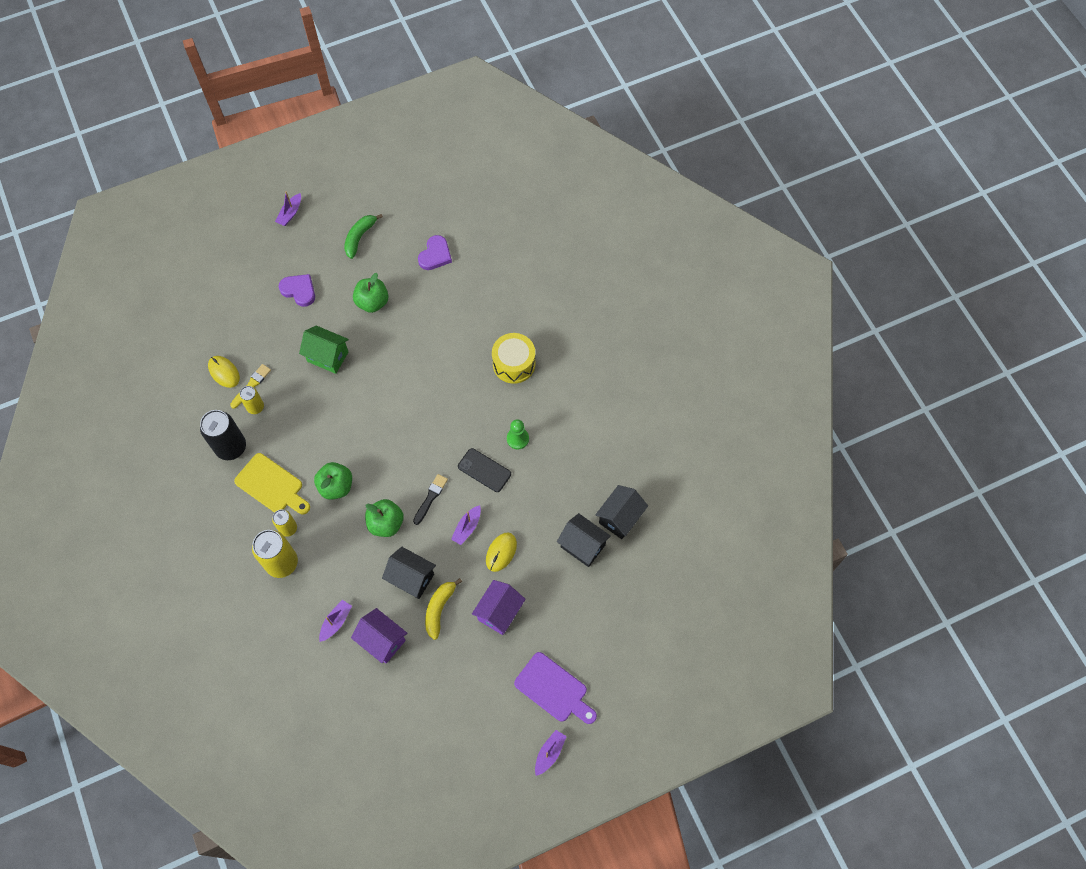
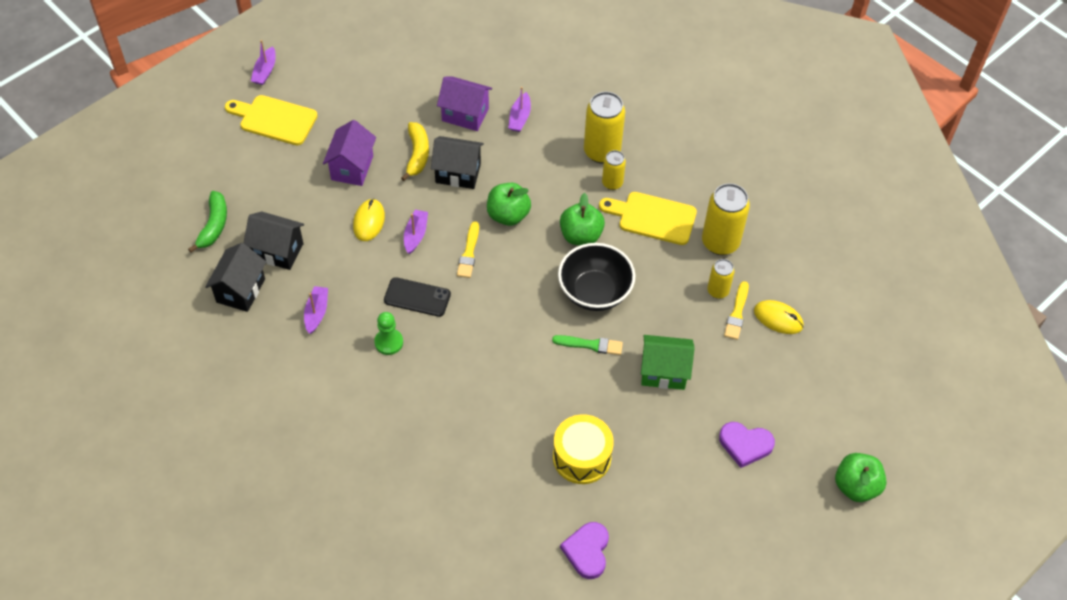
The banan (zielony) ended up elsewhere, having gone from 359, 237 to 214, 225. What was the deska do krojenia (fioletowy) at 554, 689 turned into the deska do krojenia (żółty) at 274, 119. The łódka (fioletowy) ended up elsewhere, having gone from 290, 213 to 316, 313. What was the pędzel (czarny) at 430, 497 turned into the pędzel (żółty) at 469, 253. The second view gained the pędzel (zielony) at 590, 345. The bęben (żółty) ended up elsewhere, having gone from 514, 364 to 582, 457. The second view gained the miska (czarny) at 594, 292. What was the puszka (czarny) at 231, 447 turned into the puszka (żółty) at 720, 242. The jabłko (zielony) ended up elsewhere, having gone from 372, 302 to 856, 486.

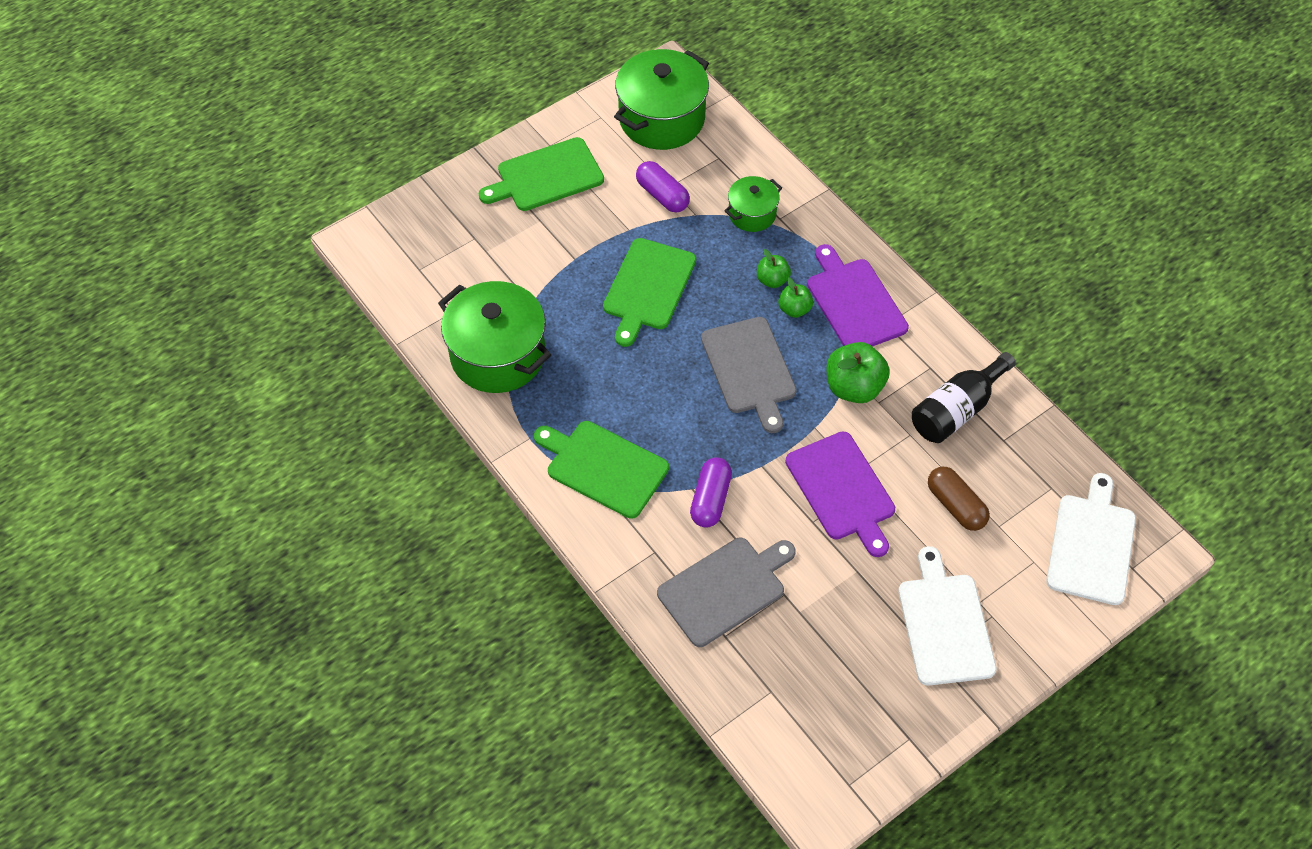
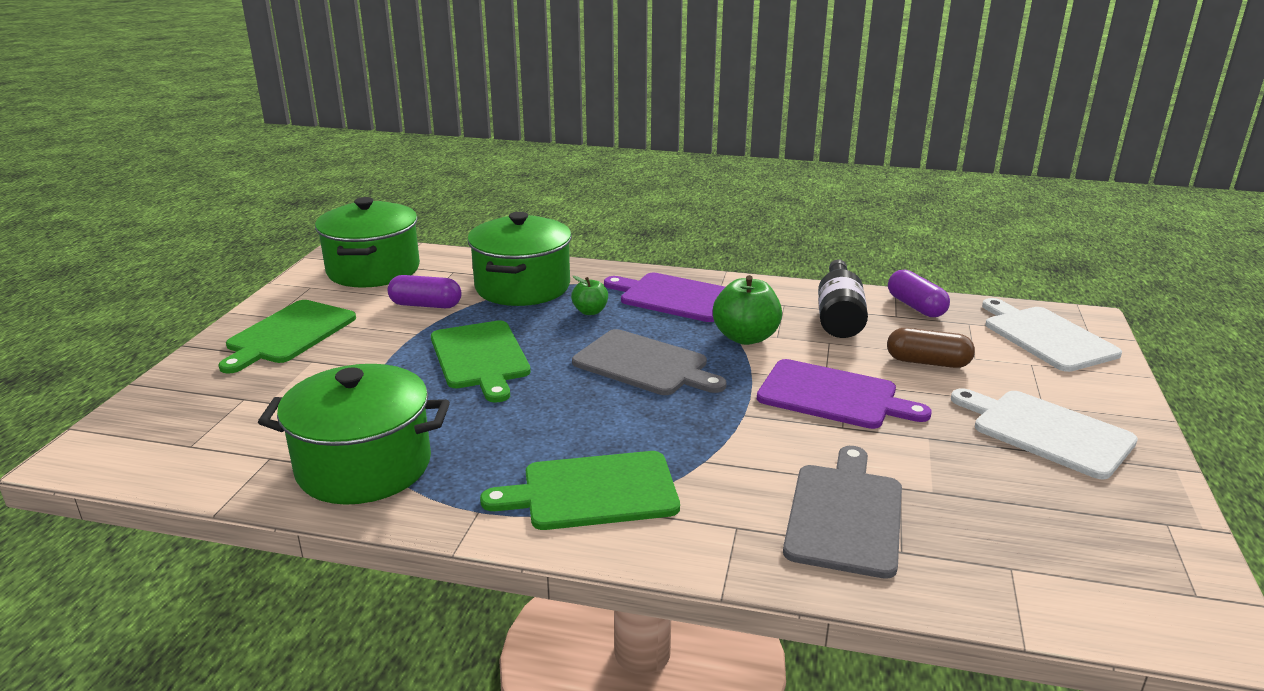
The size of the garnek (zielony) at 752, 214 changed by a factor of 1.87. The kapsułka (fioletowy) ended up elsewhere, having gone from 710, 499 to 915, 306. The second view lost the jabłko (zielony) at 794, 309.

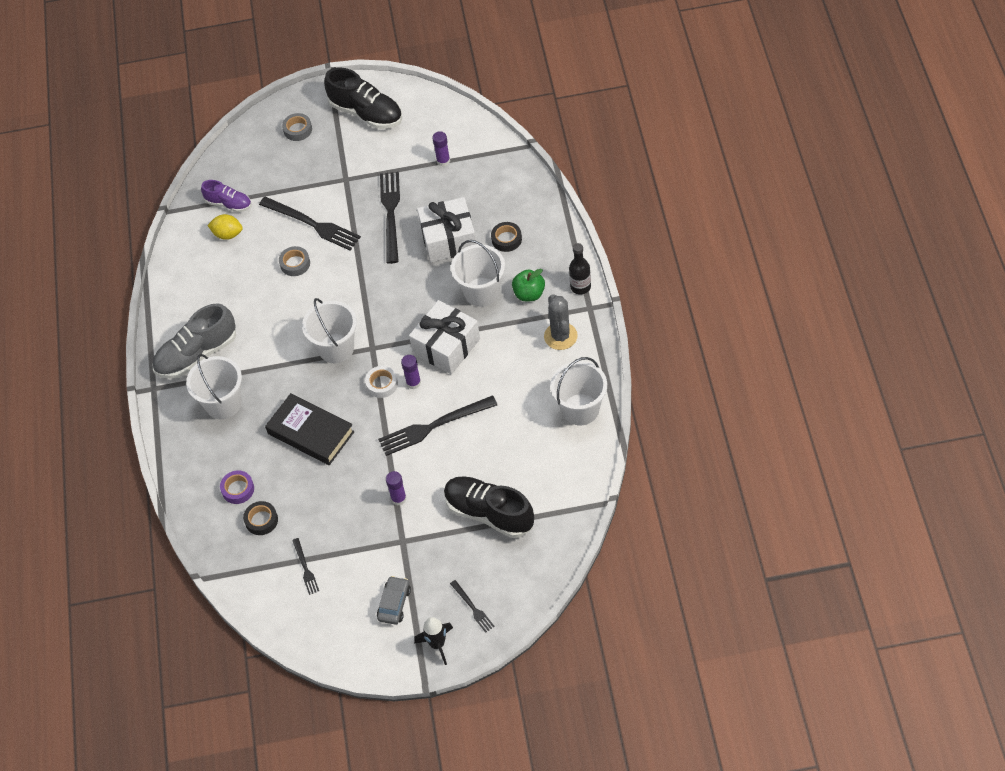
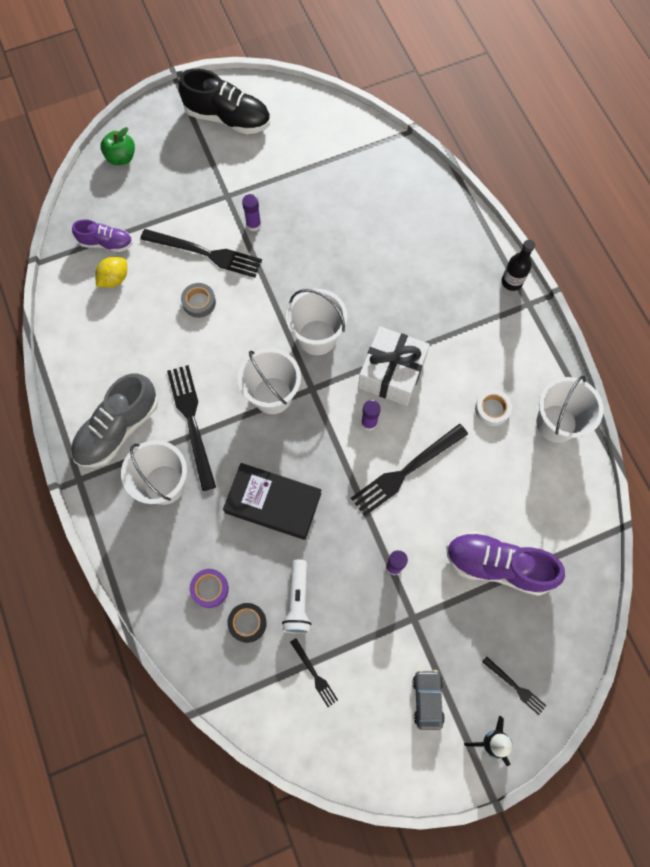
The cytryna (żółty) at 228, 234 ended up facing another way, 45 degrees counterclockwise from before. The jabłko (zielony) ended up elsewhere, having gone from 529, 294 to 121, 157. The widelec (czarny) ended up elsewhere, having gone from 391, 214 to 192, 422. The klej w sztyfcie (fioletowy) ended up elsewhere, having gone from 443, 161 to 253, 224. The second view gained the latarka (biały) at 298, 601. The wiadro (biały) ended up elsewhere, having gone from 481, 292 to 317, 337. What was the but (czarny) at 489, 513 turned into the but (fioletowy) at 498, 565. The taśma klejąca (biały) ended up elsewhere, having gone from 382, 384 to 492, 409. The second view lost the taśma klejąca (szary) at 297, 130. The second view lost the prezent (biały) at 448, 239. The second view lost the taśma klejąca (czarny) at 506, 239. The second view lost the kaktus (szary) at 560, 336.

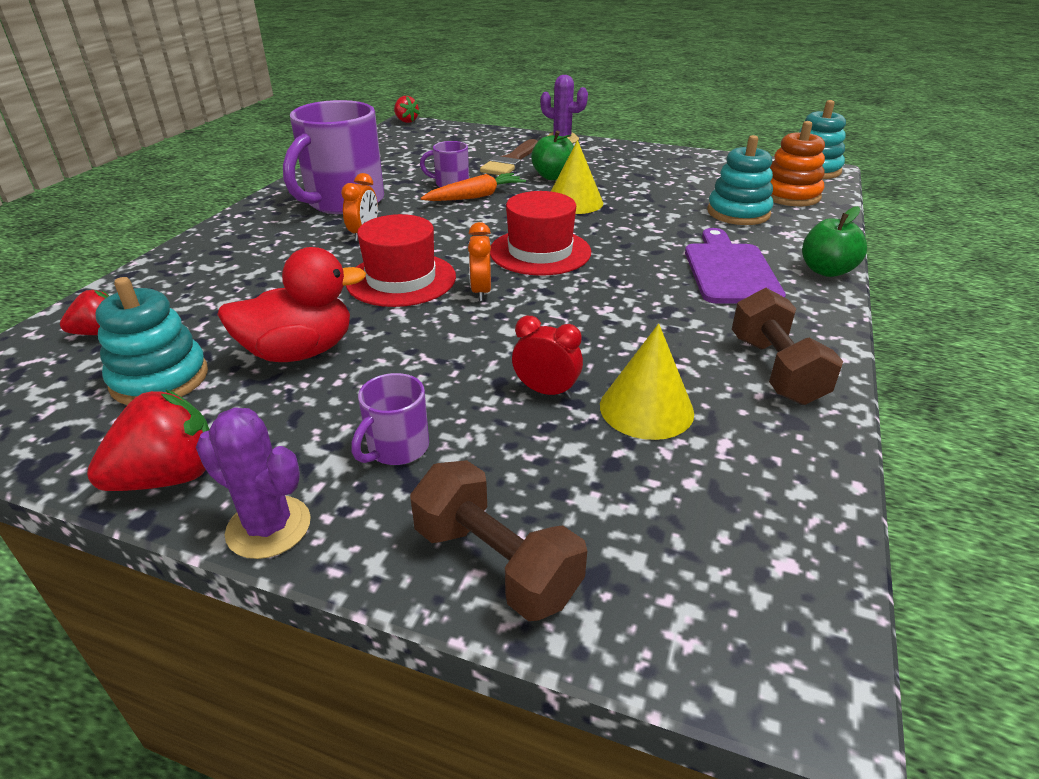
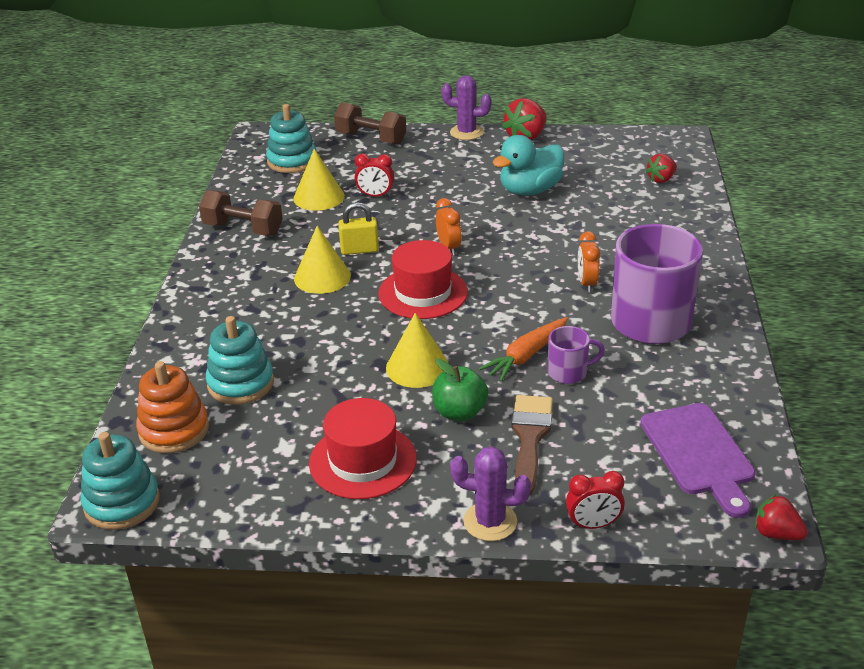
The hantel (brązowy) at 775, 370 ended up facing another way, 45 degrees counterclockwise from before. The zabawka nakładanka (turkusowy) ended up elsewhere, having gone from 160, 379 to 292, 161. The second view gained the stożek (żółty) at 322, 277. The kapelusz (czerwony) ended up elsewhere, having gone from 401, 279 to 363, 461. The second view gained the kłódka (żółty) at 359, 250. What was the kaczka (czerwony) at 300, 352 turned into the kaczka (turkusowy) at 530, 190. The second view gained the budzik (czerwony) at 593, 525. The deska do krojenia (fioletowy) ended up elsewhere, having gone from 729, 271 to 699, 453. The second view lost the kubek (fioletowy) at 396, 448. The second view lost the jabłko (zielony) at 826, 271.

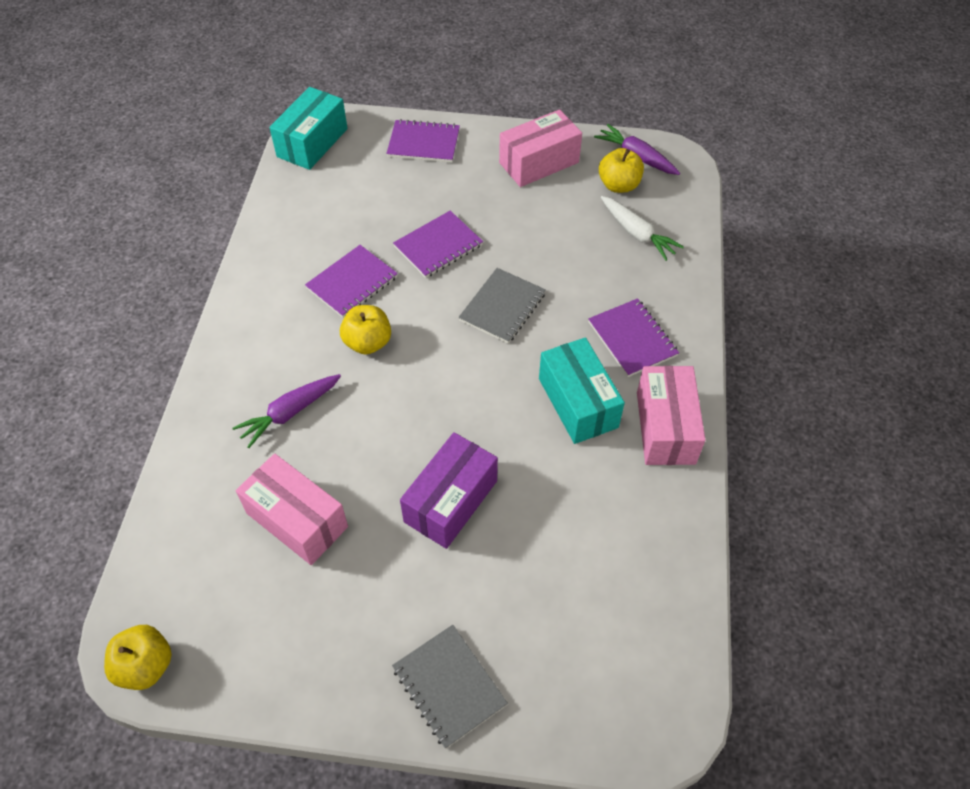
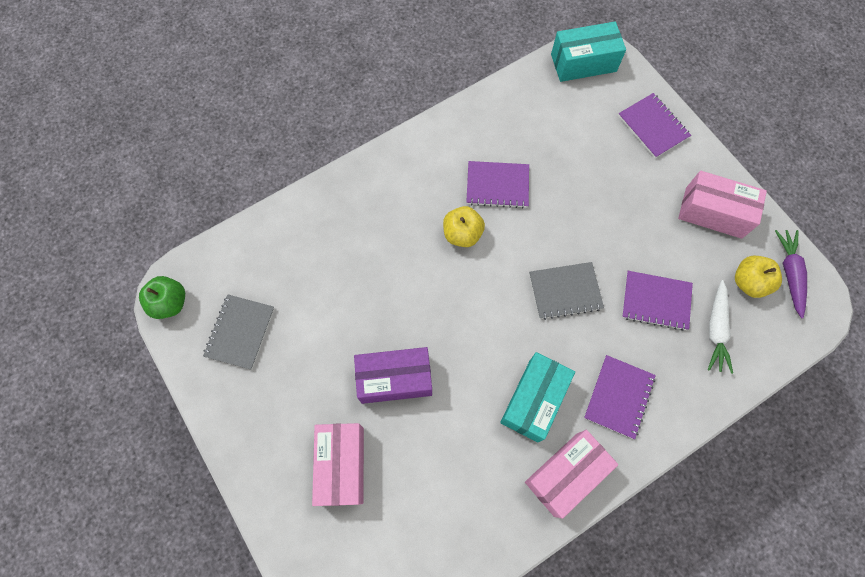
What was the jabłko (żółty) at 146, 666 turned into the jabłko (zielony) at 170, 303. The zeszyt (szary) ended up elsewhere, having gone from 449, 686 to 240, 332. The pudełko (różowy) ended up elsewhere, having gone from 297, 520 to 342, 465. The zeszyt (fioletowy) ended up elsewhere, having gone from 438, 246 to 656, 301. The second view lost the marchewka (fioletowy) at 290, 413.

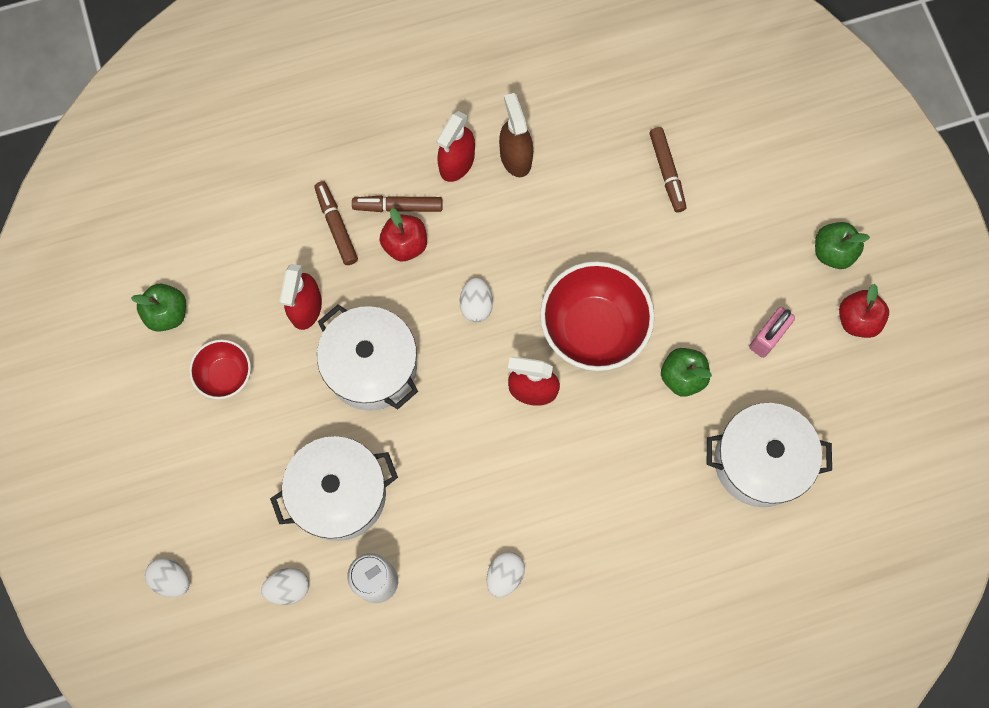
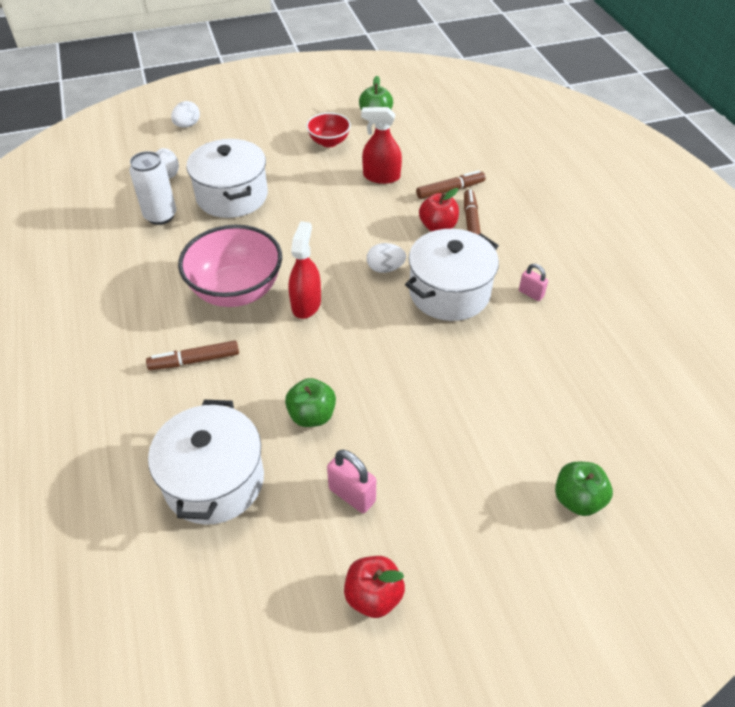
The flamaster (brązowy) ended up elsewhere, having gone from 667, 172 to 195, 361. The second view gained the miska (różowy) at 236, 291. The garnek (biały) ended up elsewhere, having gone from 371, 367 to 449, 292. Where the spryskiwacz (brązowy) stood at 515, 157, the kłódka (różowy) came to stand at 531, 293. The jabłko (zielony) ended up elsewhere, having gone from 832, 252 to 577, 499. The second view lost the spryskiwacz (czerwony) at 457, 163. The second view lost the jajko (biały) at 504, 575. The second view lost the miska (czerwony) at 593, 329.

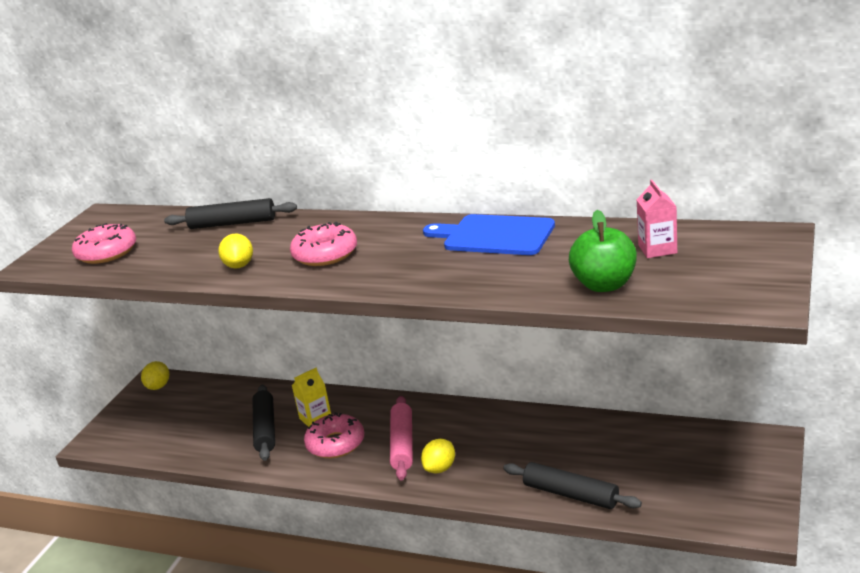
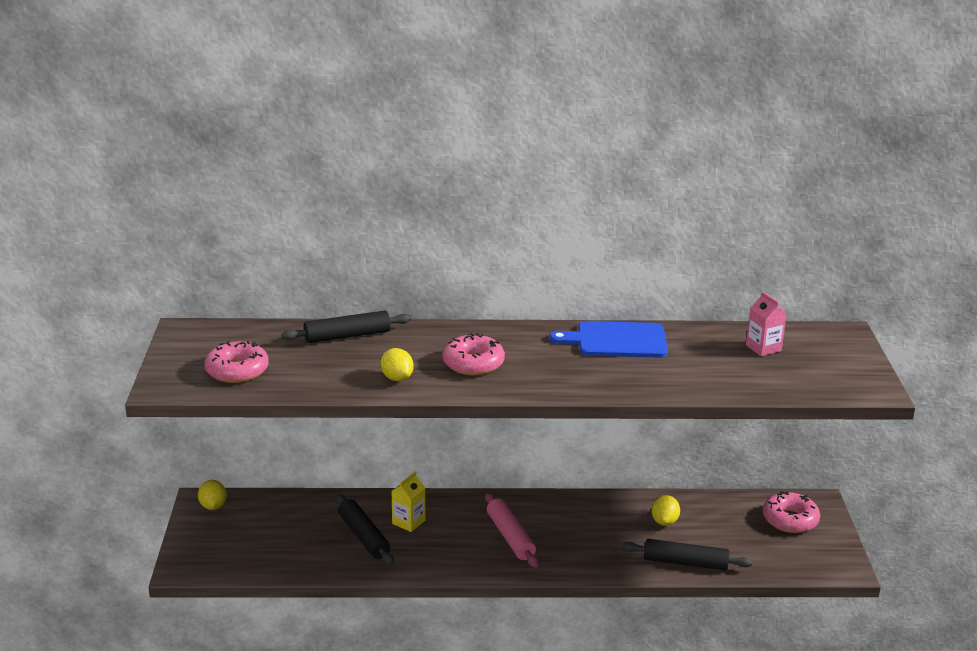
The cytryna (żółty) ended up elsewhere, having gone from 440, 468 to 664, 521. The donut (różowy) ended up elsewhere, having gone from 335, 443 to 790, 520. The second view lost the jabłko (zielony) at 604, 285.

